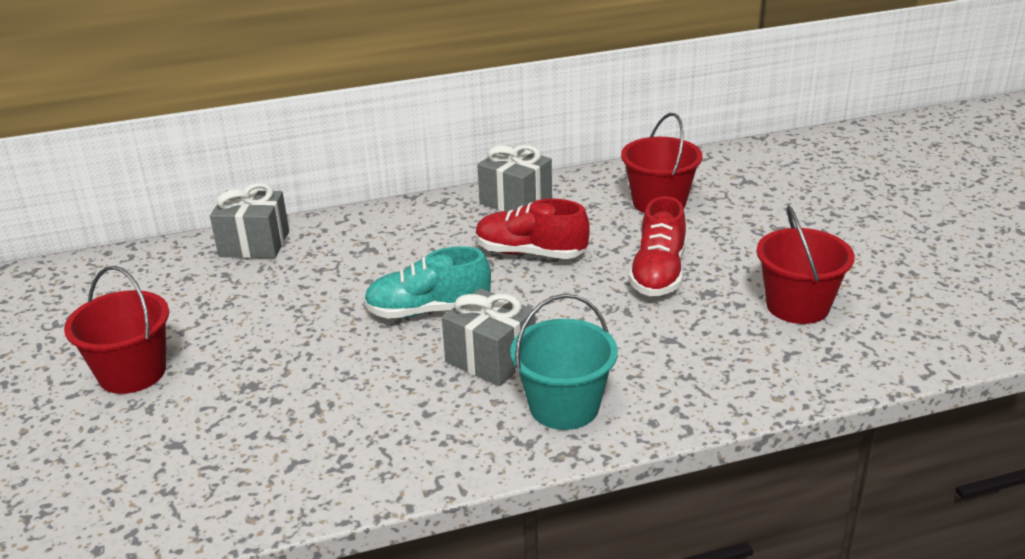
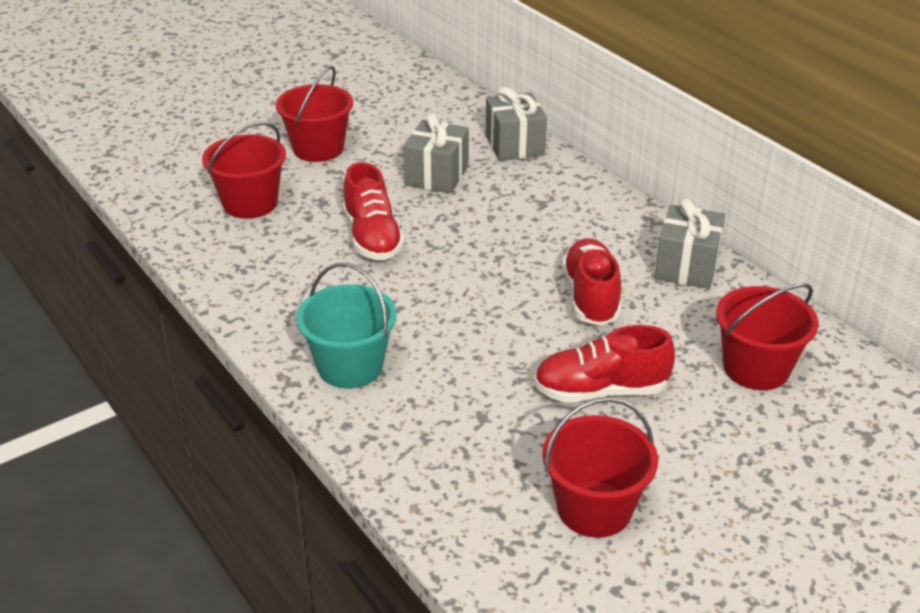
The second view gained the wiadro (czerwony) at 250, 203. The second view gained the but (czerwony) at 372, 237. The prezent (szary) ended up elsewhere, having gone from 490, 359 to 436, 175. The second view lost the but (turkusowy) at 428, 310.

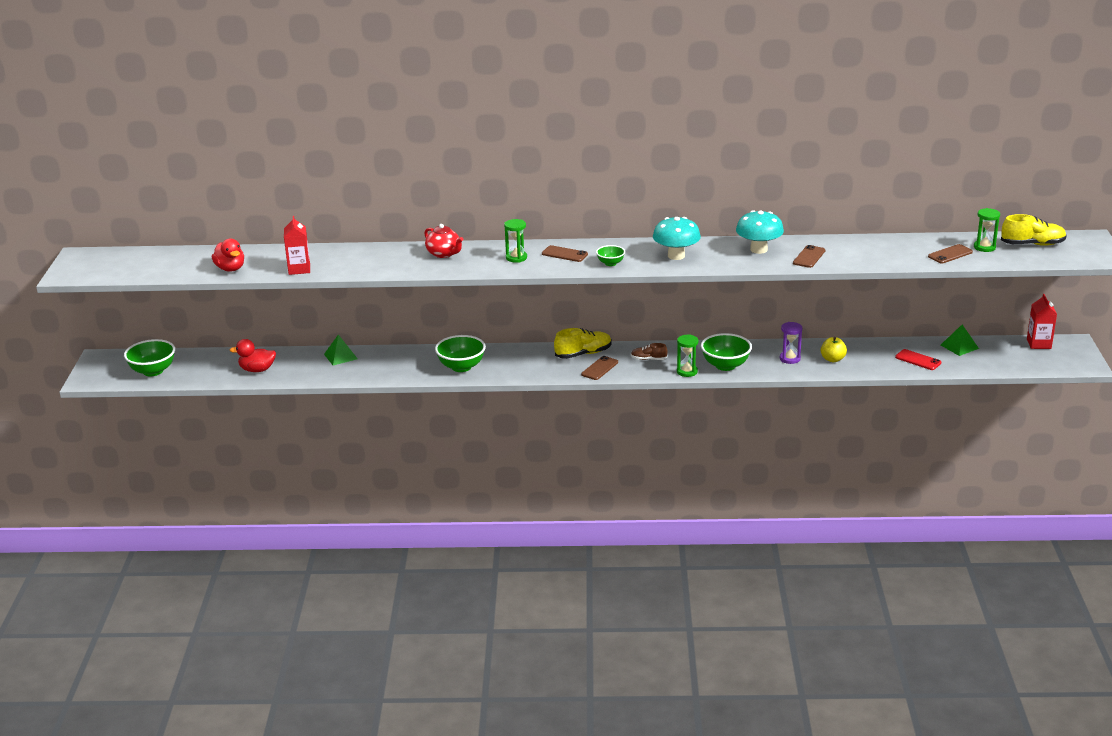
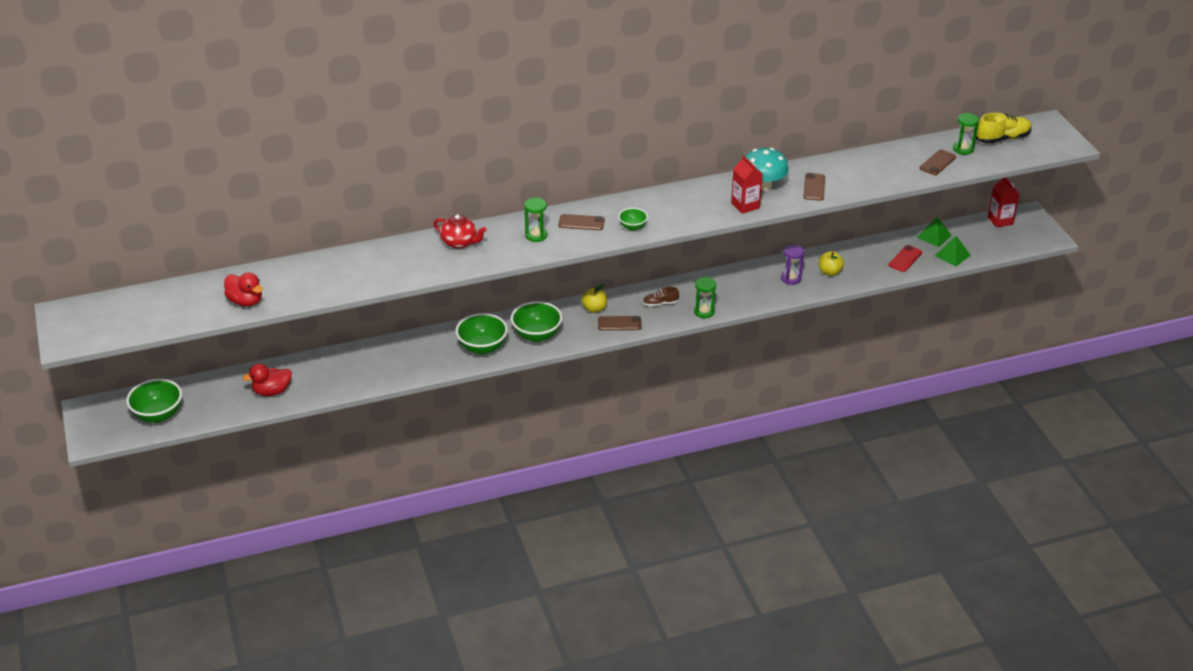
The miska (zielony) ended up elsewhere, having gone from 725, 365 to 537, 335. Where the but (żółty) stood at 583, 354, the jabłko (żółty) came to stand at 594, 309. The telefon (brązowy) at 599, 368 ended up facing another way, 75 degrees clockwise from before. The karton mleka (czerwony) ended up elsewhere, having gone from 299, 269 to 745, 205. The telefon (czerwony) at 918, 360 ended up facing another way, 75 degrees counterclockwise from before. The piramida (zielony) ended up elsewhere, having gone from 340, 356 to 952, 255. The second view lost the grzyb (turkusowy) at 676, 256.

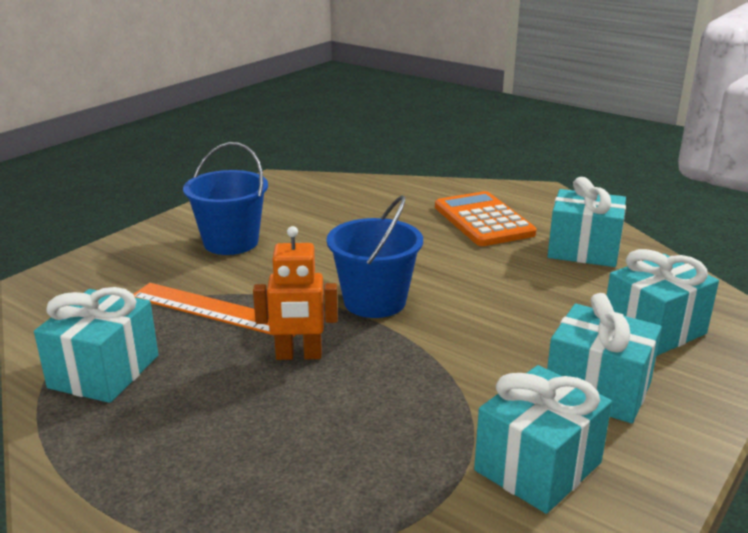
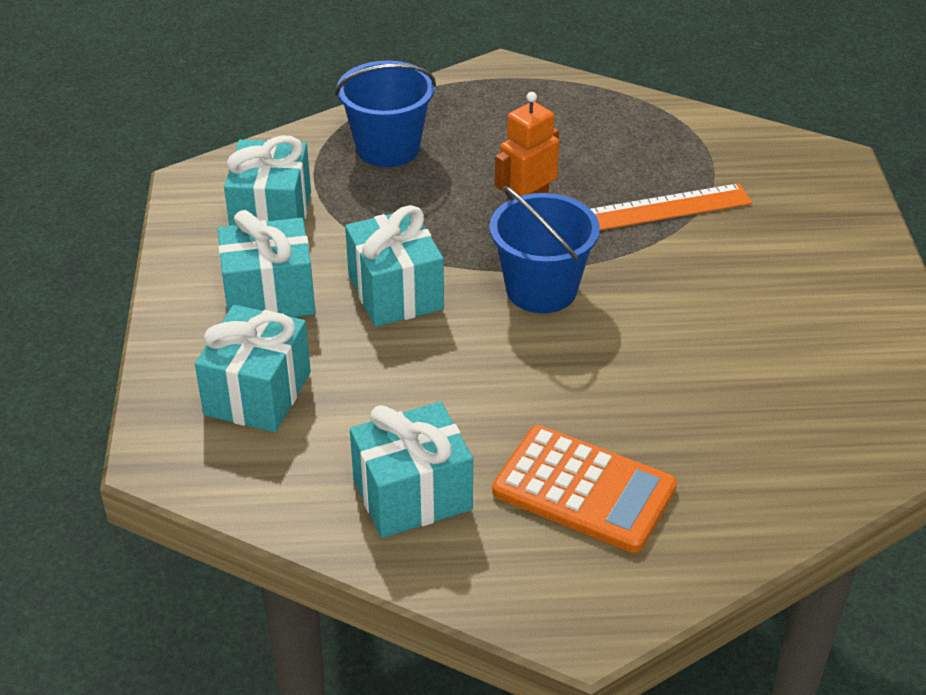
The wiadro (niebieski) ended up elsewhere, having gone from 231, 242 to 388, 148. The prezent (turkusowy) ended up elsewhere, having gone from 104, 371 to 395, 292.

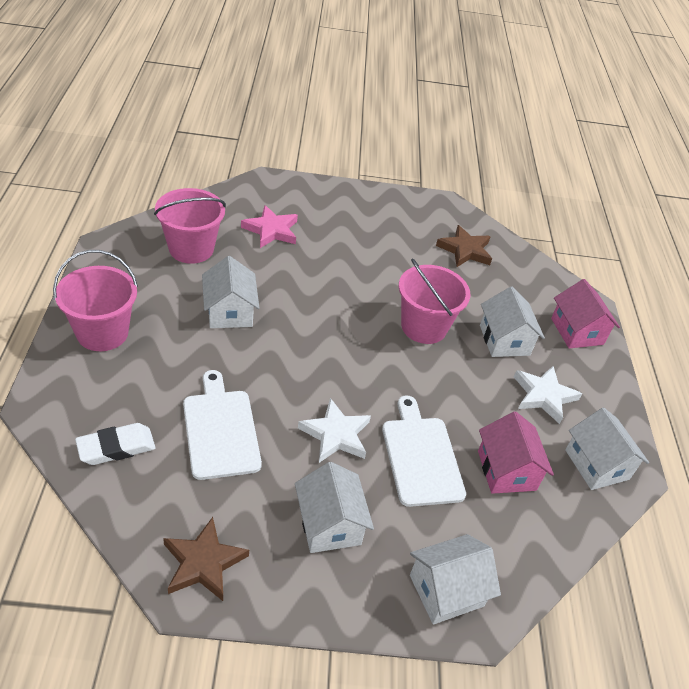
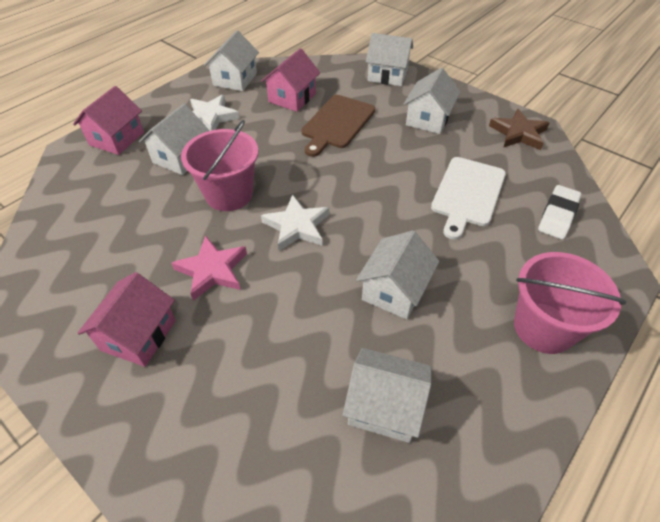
The second view gained the domek (różowy) at 138, 335. The gwiazda (różowy) ended up elsewhere, having gone from 271, 230 to 212, 270. The gwiazda (biały) ended up elsewhere, having gone from 336, 434 to 297, 226. What was the deska do krojenia (biały) at 421, 456 turned into the deska do krojenia (brązowy) at 337, 123. Where the wiadro (różowy) stood at 191, 249, the domek (biały) came to stand at 384, 406. The gumka do mazania (biały) at 116, 447 ended up facing another way, 75 degrees counterclockwise from before. The second view lost the gwiazda (brązowy) at 465, 250.

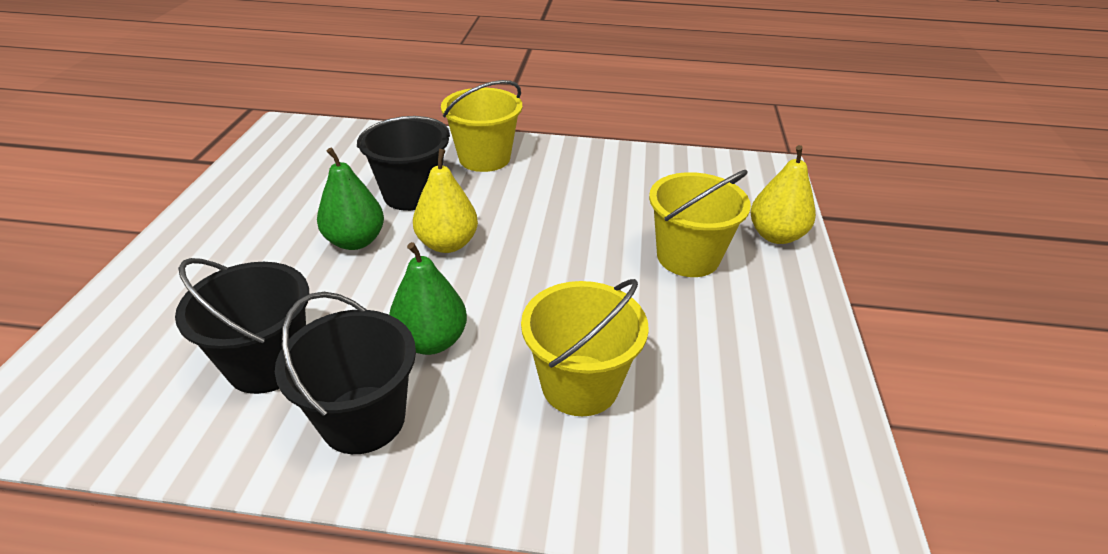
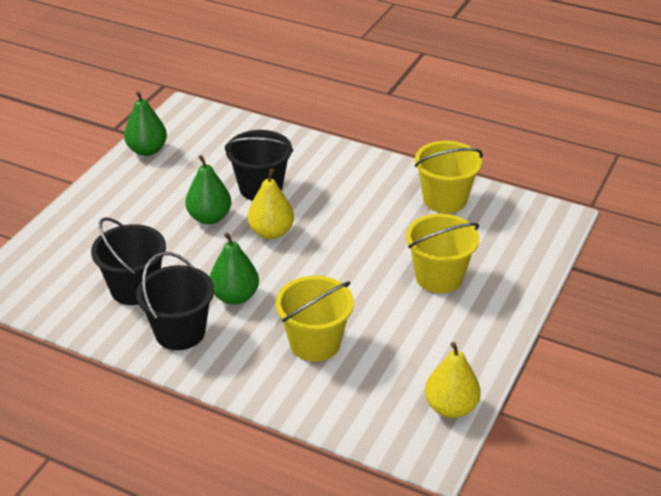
The second view gained the gruszka (zielony) at 147, 150. The wiadro (żółty) ended up elsewhere, having gone from 484, 158 to 445, 199. The gruszka (żółty) ended up elsewhere, having gone from 775, 235 to 450, 407.

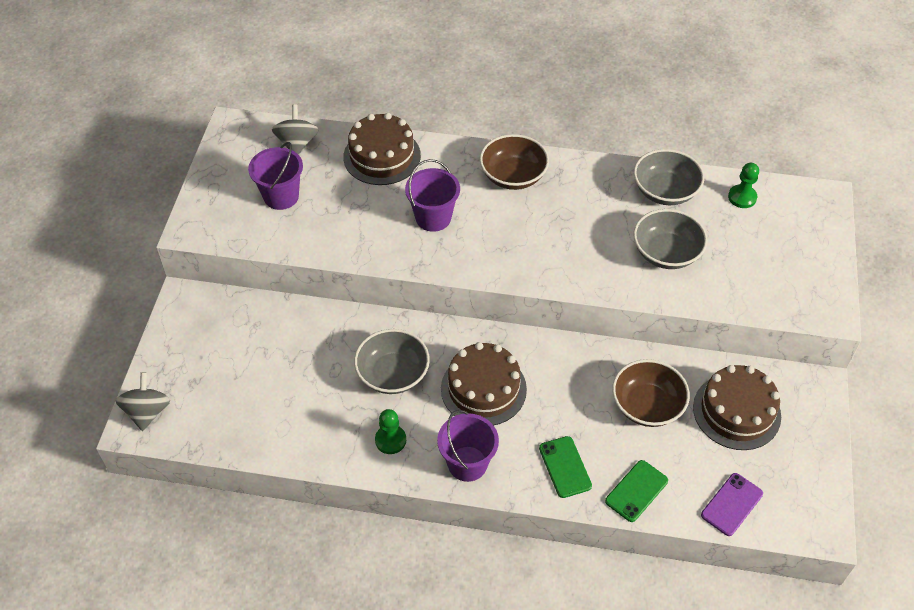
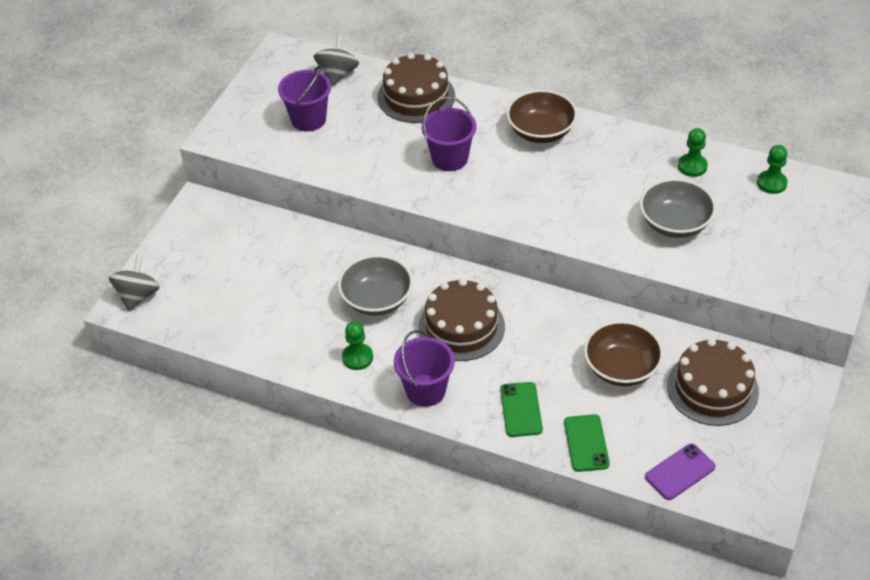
The telefon (zielony) at 636, 491 ended up facing another way, 60 degrees counterclockwise from before. Where the miska (szary) stood at 665, 191, the pionek (zielony) came to stand at 692, 166.

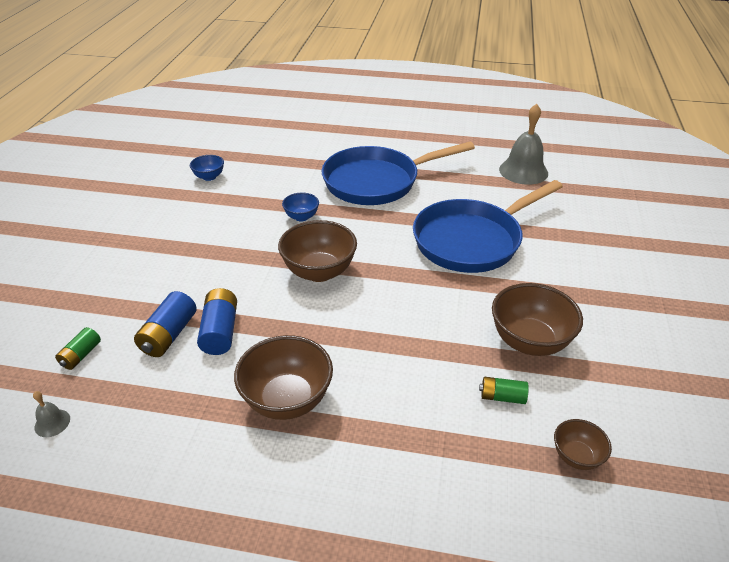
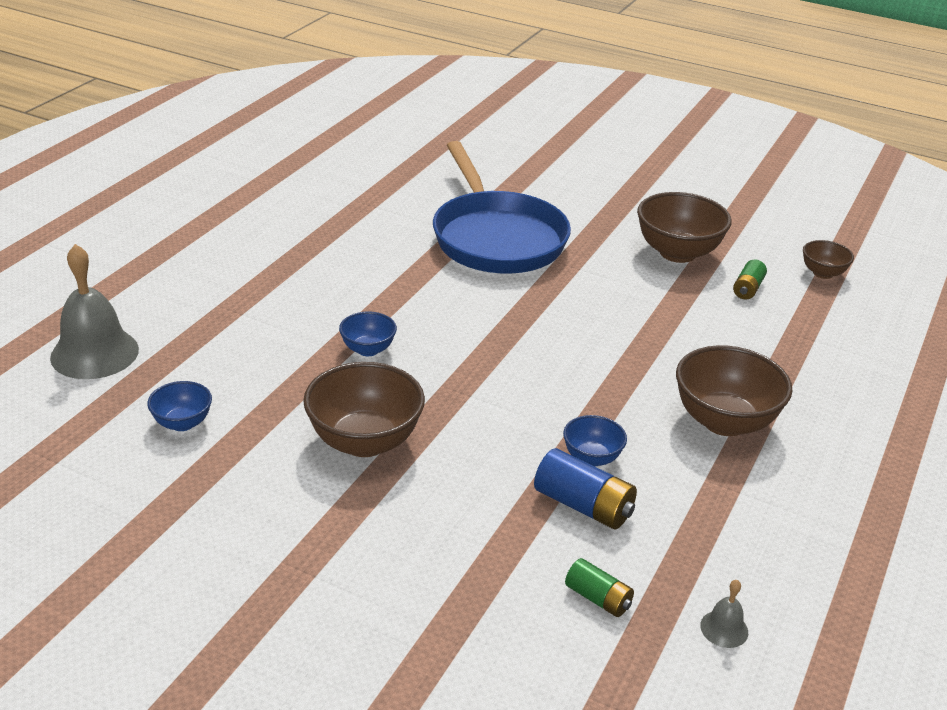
The dzwonek (szary) ended up elsewhere, having gone from 523, 171 to 94, 353. The miska (brązowy) ended up elsewhere, having gone from 319, 272 to 364, 441. Where the bateria (niebieski) stood at 220, 331, the miska (niebieski) came to stand at 592, 458. The second view lost the patelnia (niebieski) at 376, 182.

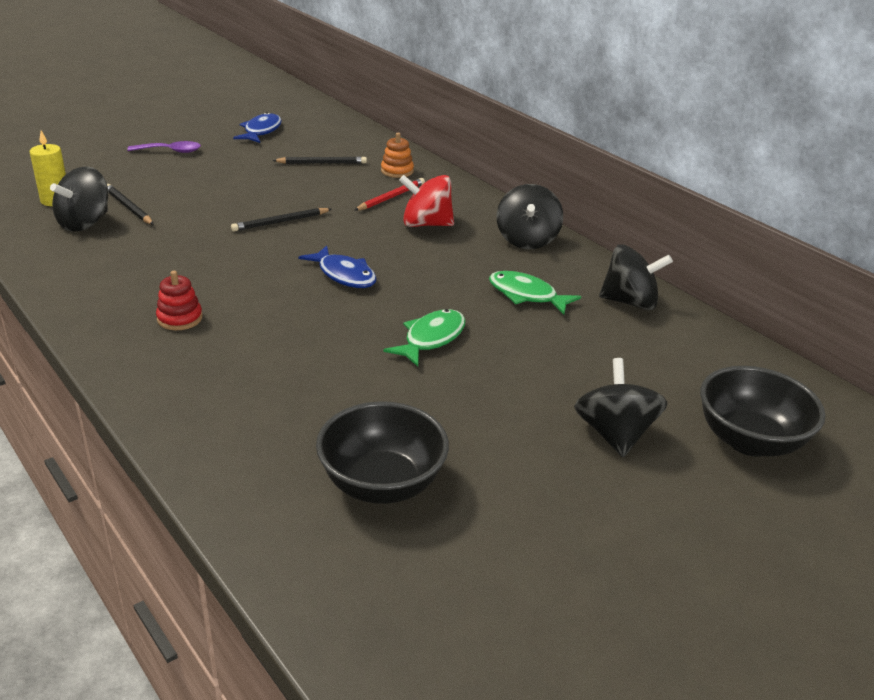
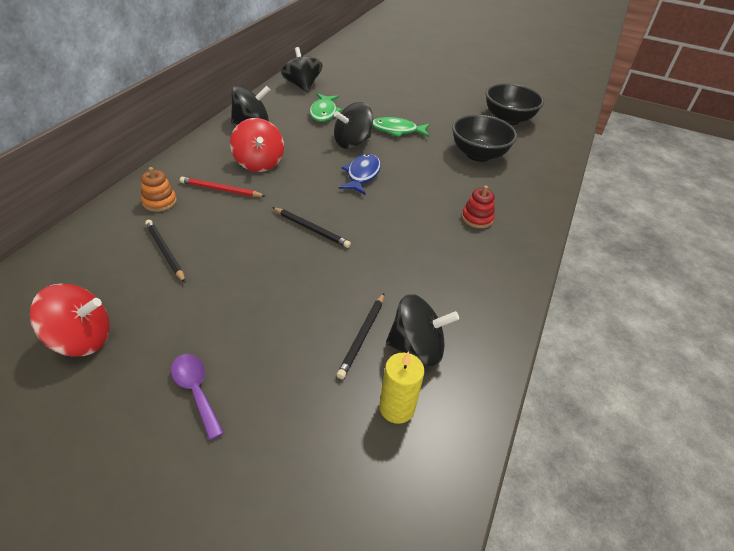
Where the ryba (niebieski) stood at 261, 131, the bączek (czerwony) came to stand at 81, 339. The bączek (czarny) ended up elsewhere, having gone from 614, 434 to 352, 142. The miska (czarny) ended up elsewhere, having gone from 749, 441 to 478, 154.

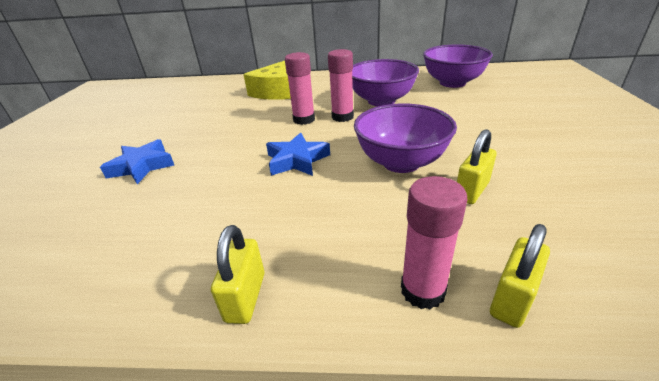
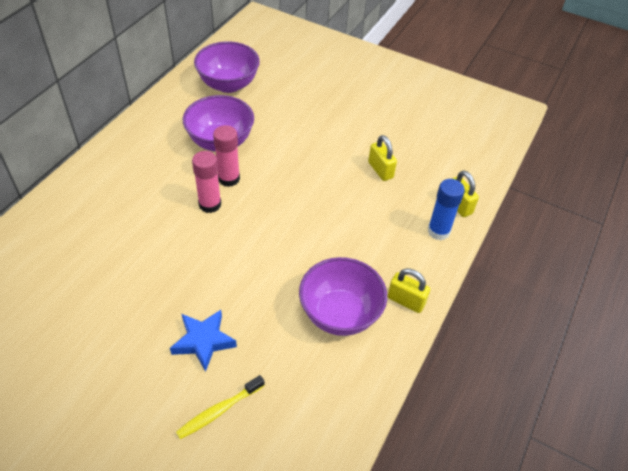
The second view gained the szczoteczka do zębów (żółty) at 219, 411. The miska (fioletowy) ended up elsewhere, having gone from 401, 162 to 340, 314. What was the klej w sztyfcie (różowy) at 422, 290 turned into the klej w sztyfcie (niebieski) at 438, 231. The second view lost the ser (żółty) at 275, 92. The second view lost the gwiazda (niebieski) at 297, 160.

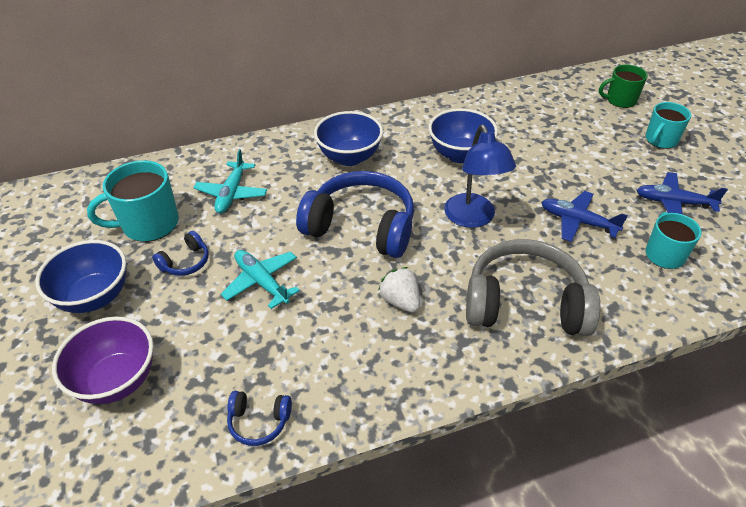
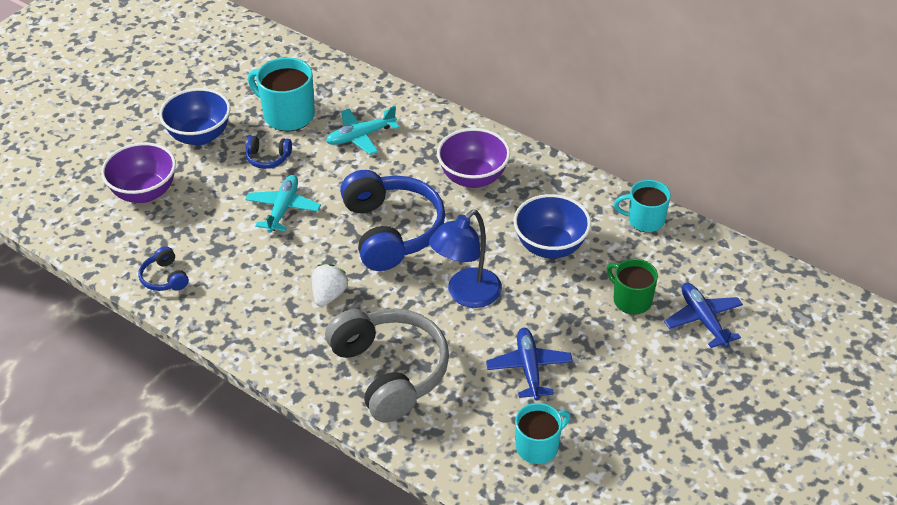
What was the miska (niebieski) at 349, 157 turned into the miska (fioletowy) at 473, 178. The kubek (zielony) ended up elsewhere, having gone from 620, 100 to 631, 300. The kubek (turkusowy) ended up elsewhere, having gone from 660, 140 to 644, 220. The samolot (niebieski) ended up elsewhere, having gone from 673, 203 to 703, 319.

